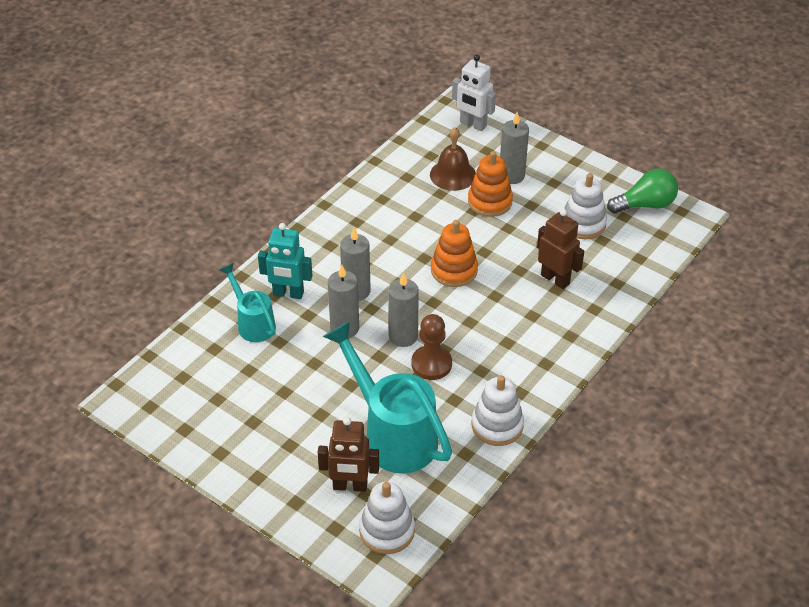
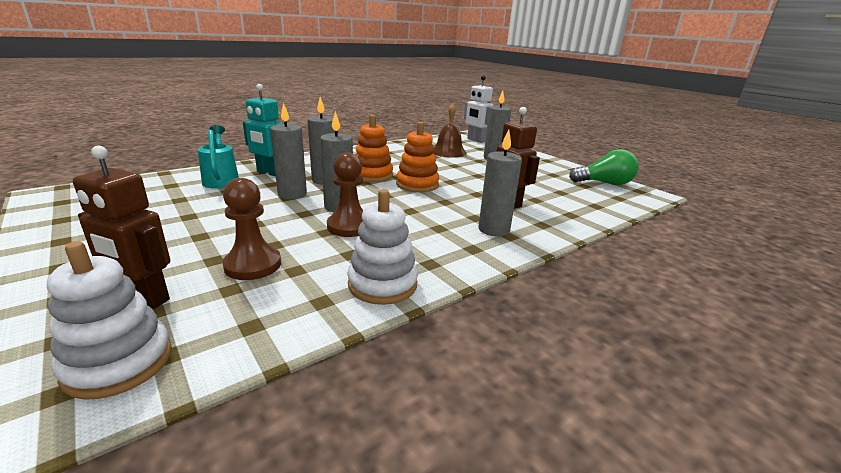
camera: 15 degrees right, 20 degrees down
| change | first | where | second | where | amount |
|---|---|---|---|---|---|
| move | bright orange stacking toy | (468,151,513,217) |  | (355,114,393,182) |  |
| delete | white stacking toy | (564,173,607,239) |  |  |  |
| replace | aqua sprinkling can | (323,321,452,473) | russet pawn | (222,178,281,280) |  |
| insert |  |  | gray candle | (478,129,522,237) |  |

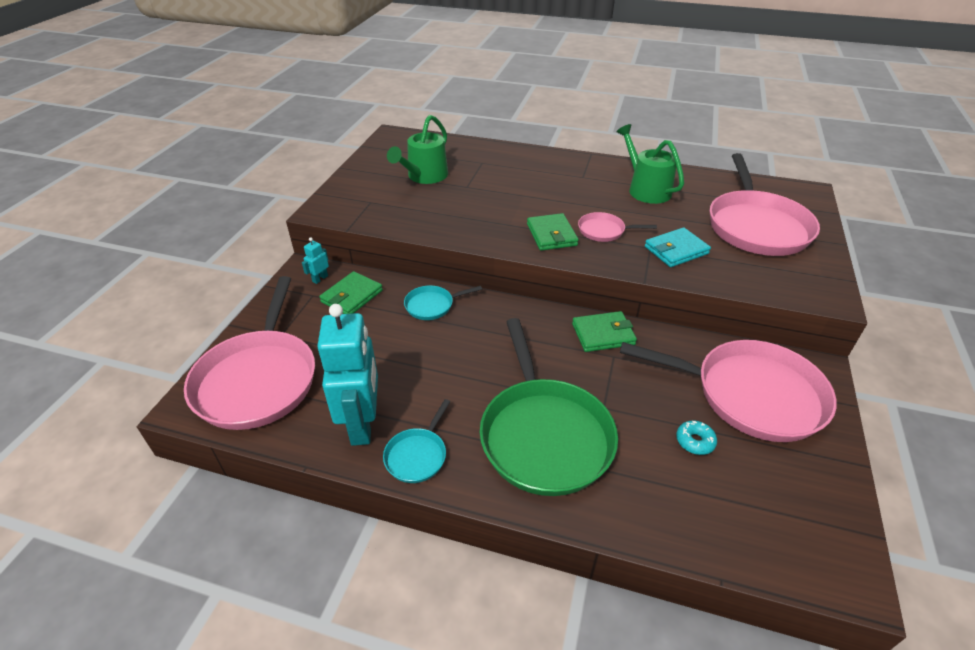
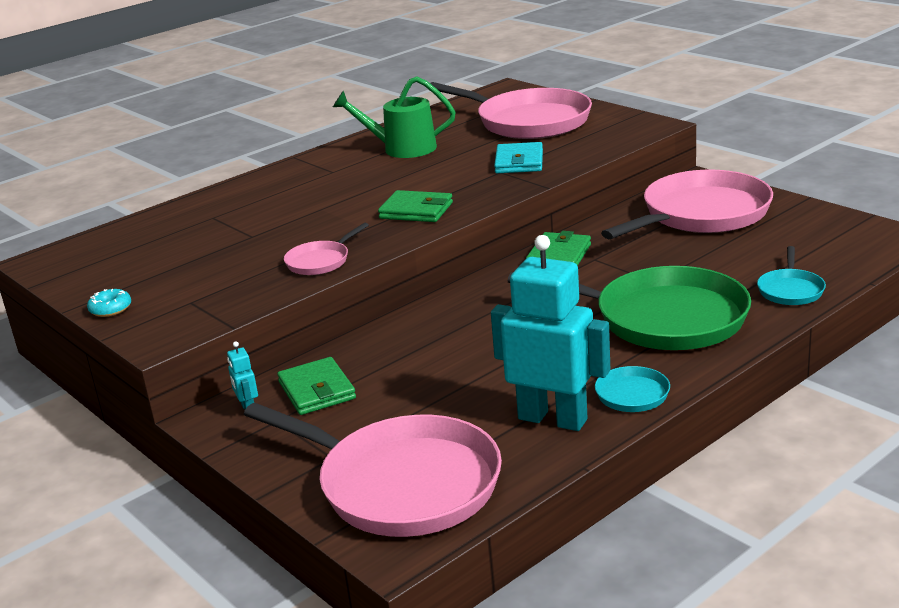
camera: 55 degrees left, 15 degrees down
| change | first | where | second | where | amount |
|---|---|---|---|---|---|
| delete | emerald sprinkling can | (387,115,448,184) |  |  |  |
| move | pink skillet | (578,212,657,242) |  | (284,223,369,275) |  |
| move | aqua skillet | (404,285,482,320) |  | (757,246,826,305) |  |
| move | aqua glazed donut | (676,421,717,455) |  | (87,289,131,317) |  |

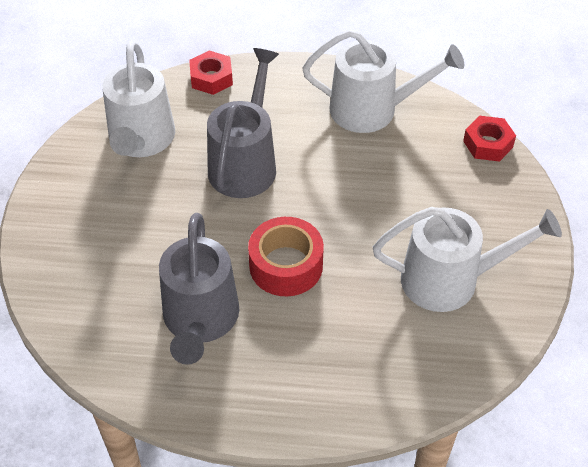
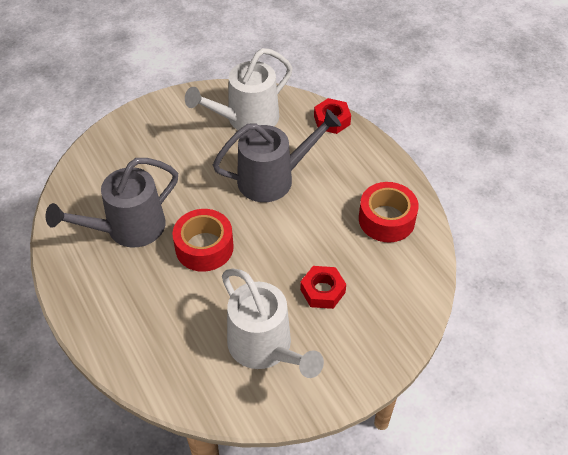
camera: 55 degrees right, 0 degrees up
| change | first | where | second | where | amount |
|---|---|---|---|---|---|
| replace | white sprinkling can | (302,30,464,133) | red roll of tape | (359,182,419,242) |  |
| move | red hex nut | (463,116,516,162) |  | (300,266,346,309) |  |

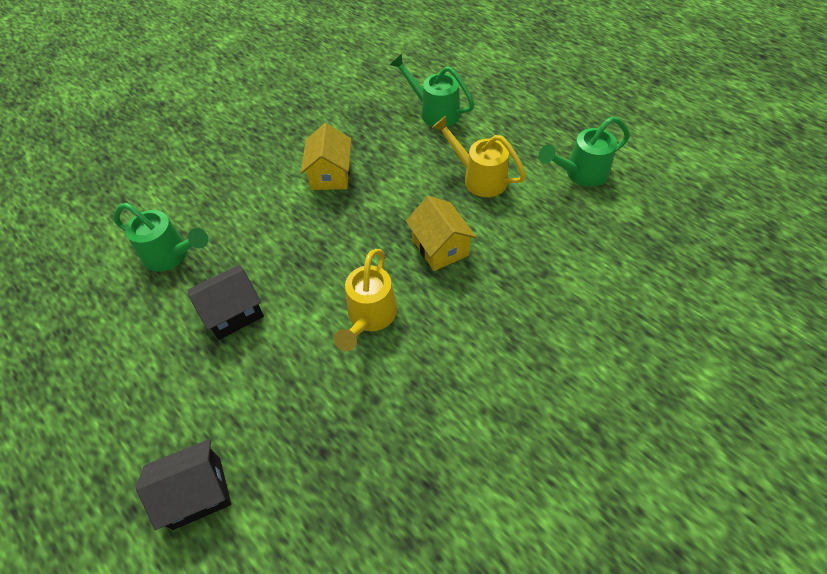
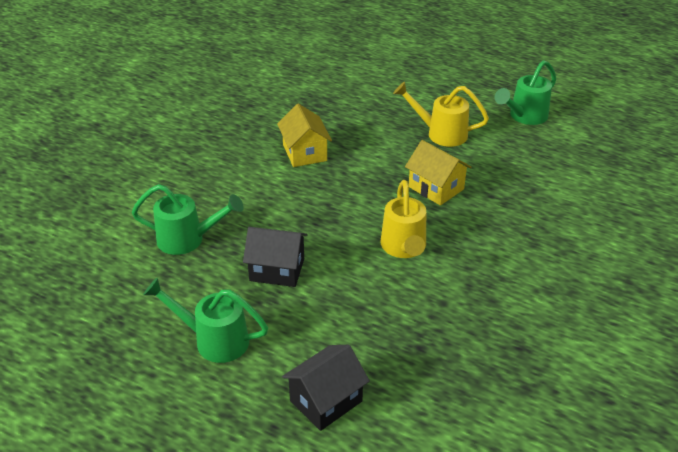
camera: 20 degrees left, 15 degrees down
| change | first | where | second | where | amount |
|---|---|---|---|---|---|
| move | emerald sprinkling can | (390,54,475,127) |  | (143,278,268,363) |  |
| rotate | black house | (187,265,264,340) |  | (243,227,307,287) | 60 degrees clockwise |

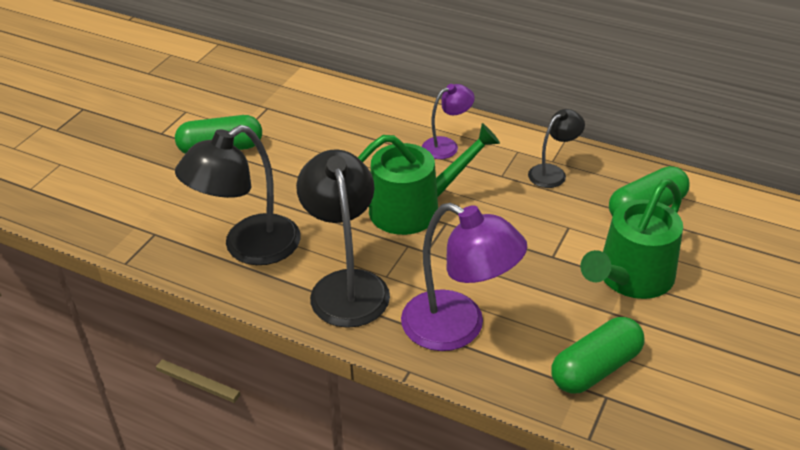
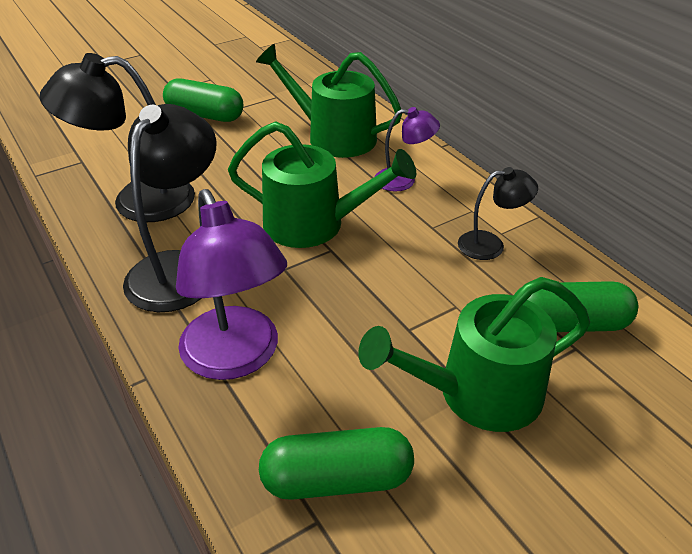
camera: 30 degrees right, 0 degrees up
| change | first | where | second | where | amount |
|---|---|---|---|---|---|
| insert |  |  | emerald sprinkling can | (256,44,402,158) |  |

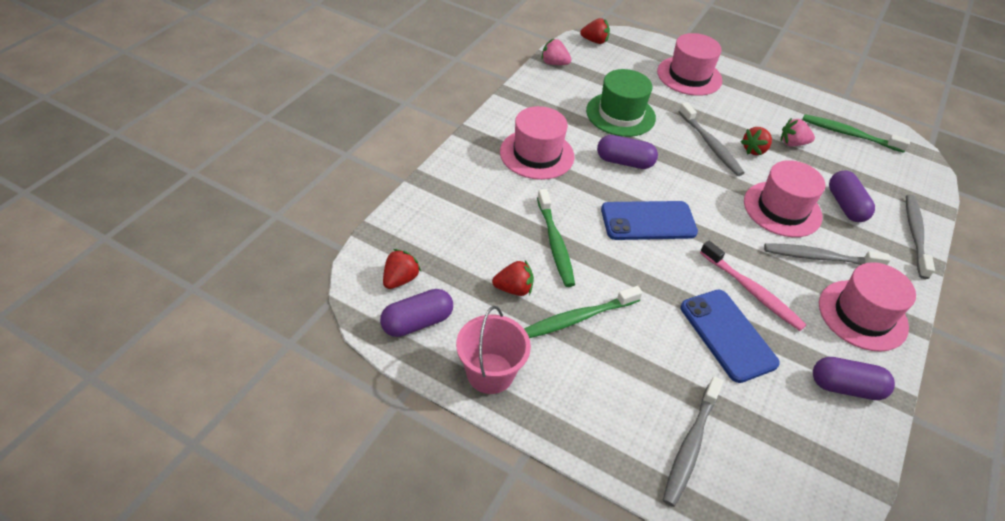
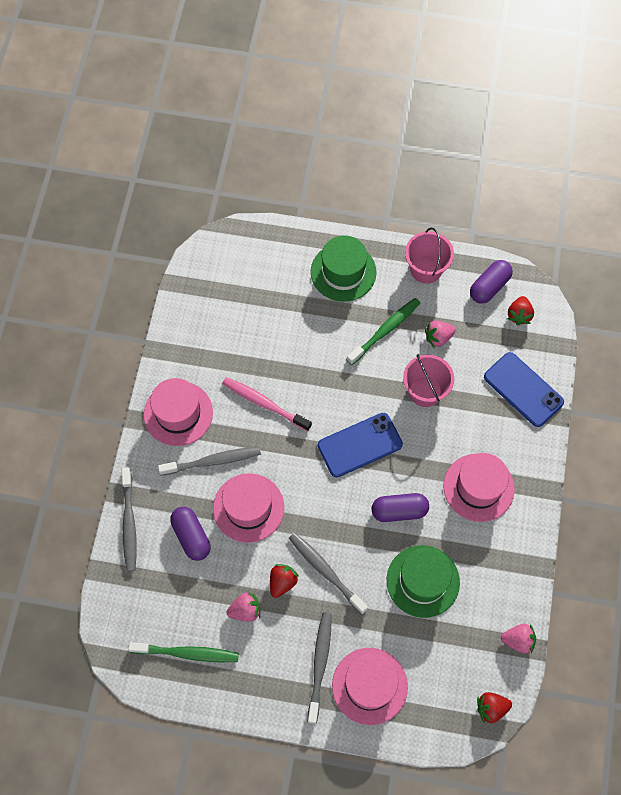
camera: 165 degrees right, 20 degrees up
| change | first | where | second | where | amount |
|---|---|---|---|---|---|
| replace | emerald toothbrush | (537,189,575,287) | pink bucket | (403,354,454,407) |  |
| recolor | red toy strawberry | (492,260,534,296) | pink toy strawberry | (425,321,456,348) |  |
| move | blue smartphone | (680,290,780,383) |  | (484,352,564,427) |  |
| delete | violet pill shape | (813,357,895,400) |  |  |  |
| move | gray toothbrush | (663,376,723,507) |  | (308,612,332,724) |  |
| insert |  |  | emerald tall hat | (311,235,377,302) |  |

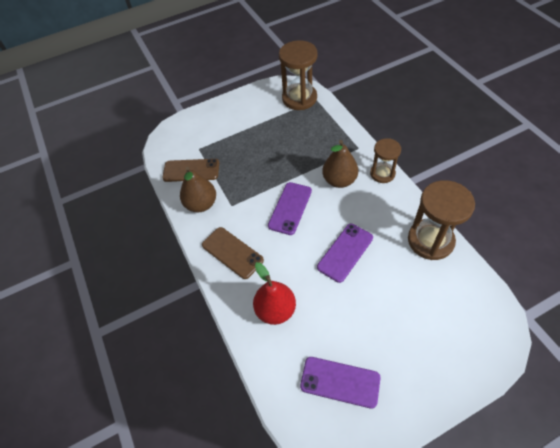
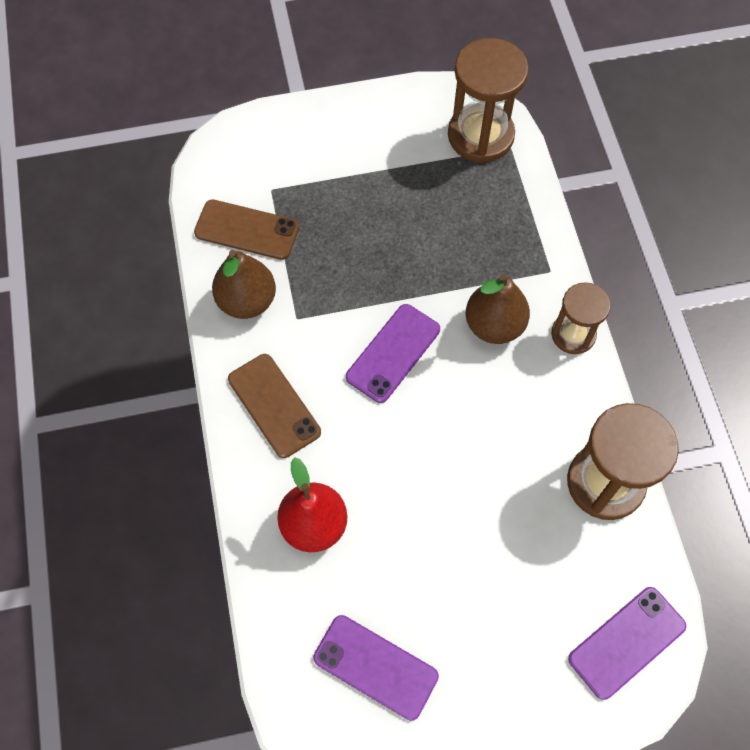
camera: 10 degrees right, 10 degrees up
| change | first | where | second | where | amount |
|---|---|---|---|---|---|
| move | violet smartphone | (317,224,373,283) |  | (568,587,686,700) |  |

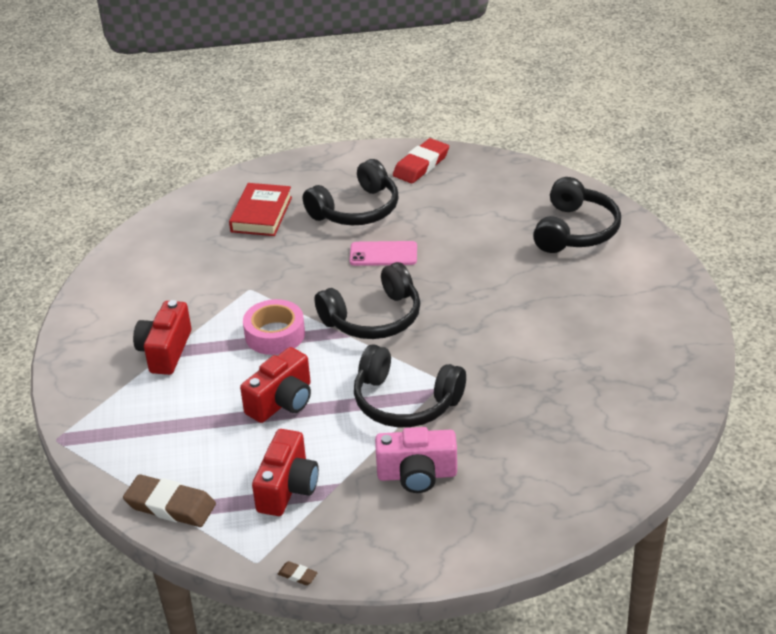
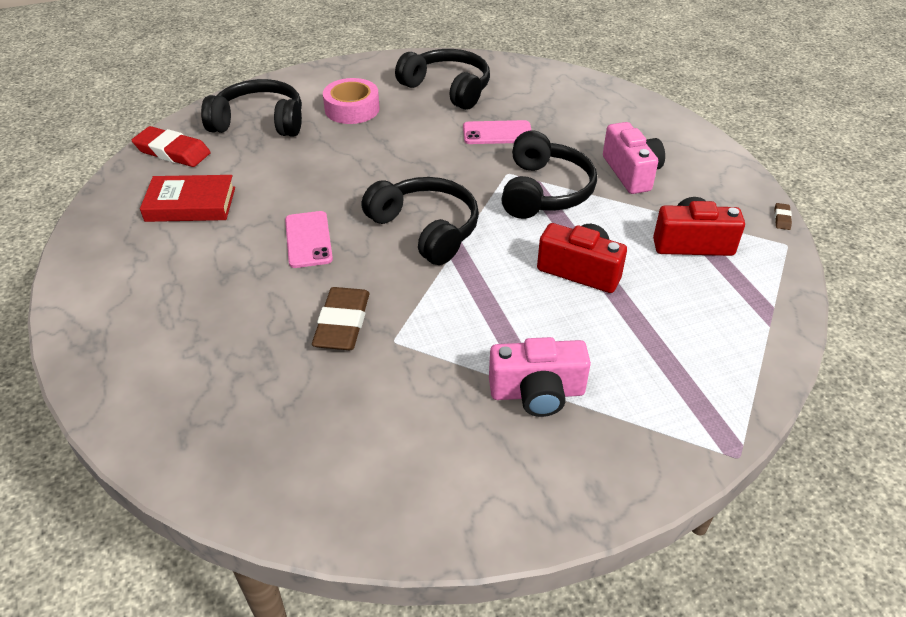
camera: 105 degrees left, 5 degrees up
| change | first | where | second | where | amount |
|---|---|---|---|---|---|
| move | red gum eraser | (393,138,449,183) |  | (132,126,211,167) |  |
| move | black headset | (303,159,398,225) |  | (395,49,490,110) |  |
| move | red hardback | (229,183,292,236) |  | (140,175,235,222) |  |
| move | pink roll of tape | (243,299,305,355) |  | (323,78,380,124) |  |
| recolor | red compact camera | (133,300,191,375) | pink compact camera | (489,337,591,417) |  |
| move | russet gum eraser | (123,474,216,527) |  | (312,287,370,350) |  |
| insert |  |  | pink smartphone | (463,120,532,144) |  |

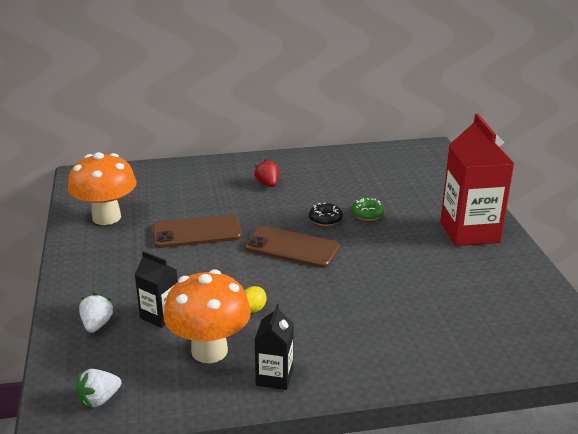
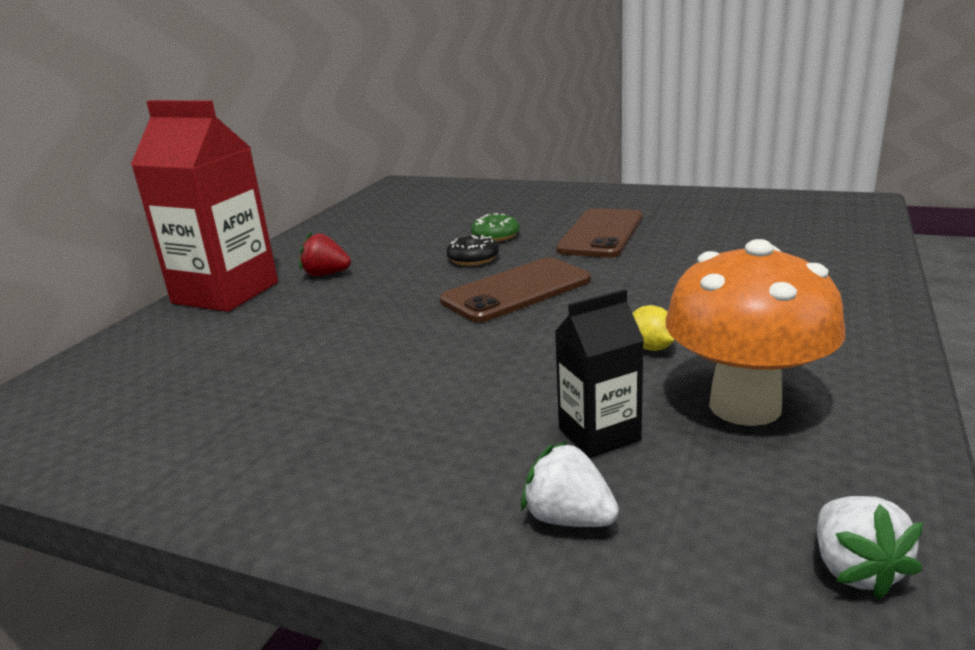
camera: 55 degrees left, 5 degrees down
| change | first | where | second | where | amount |
|---|---|---|---|---|---|
| move | red milk carton | (440,114,514,246) |  | (131,100,278,312) |  |
| delete | bright orange toadstool | (68,152,137,225) |  |  |  |
| move | russet smartphone | (152,215,242,248) |  | (556,208,643,257) |  |
| delete | black milk carton | (254,304,294,390) |  |  |  |

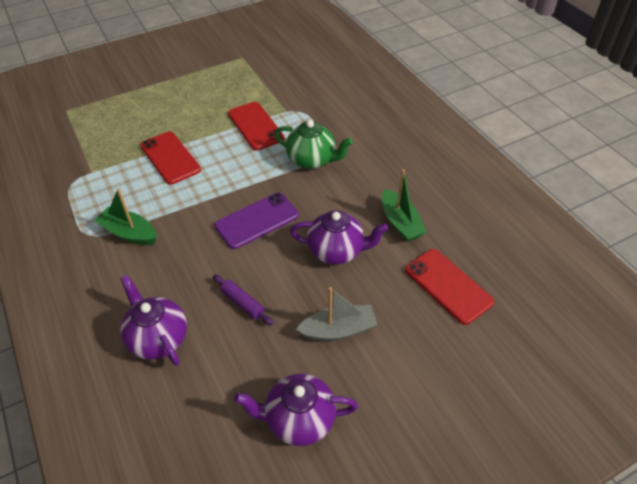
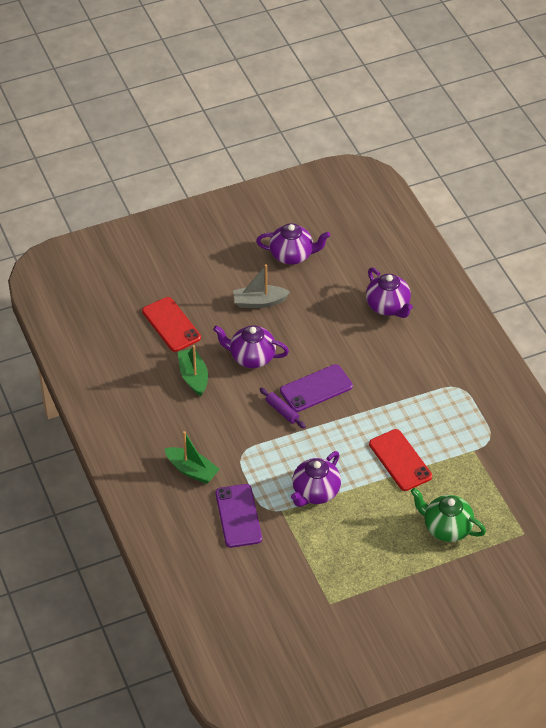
camera: 175 degrees left, 0 degrees up
| change | first | where | second | where | amount |
|---|---|---|---|---|---|
| replace | red smartphone | (228,102,285,151) | violet china teapot | (291,451,341,507) |  |
| move | emerald china teapot | (274,120,353,169) |  | (411,488,486,542) |  |
| move | emerald boat | (94,189,157,245) |  | (164,431,220,484) |  |
| move | violet pastry roller | (213,275,273,325) |  | (260,388,306,428) |  |
| insert |  |  | violet smartphone | (215,484,262,548) |  |

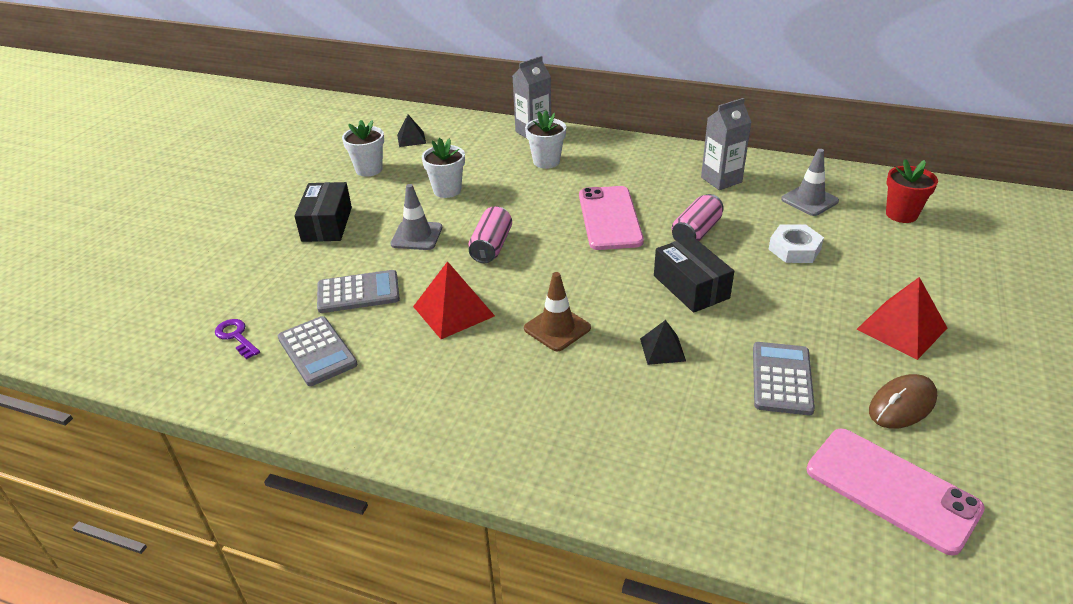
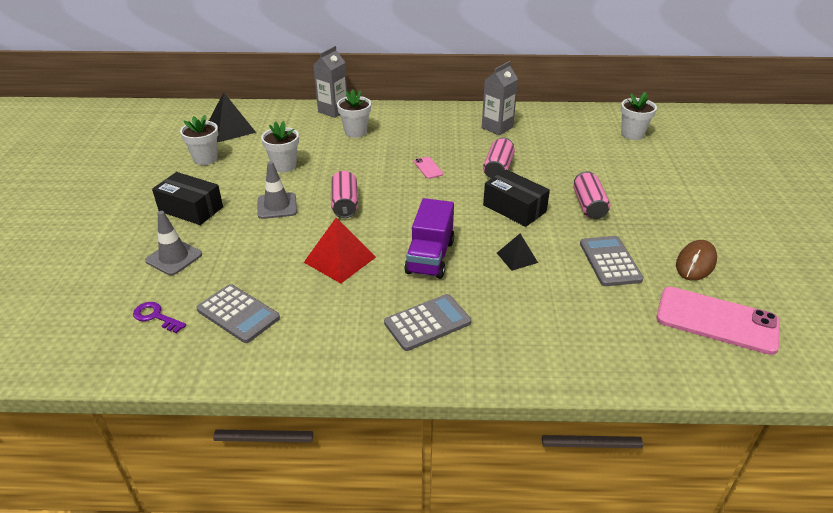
camera: 20 degrees left, 0 degrees up
| change | first | where | second | where | amount |
|---|---|---|---|---|---|
| resize | black pyramid shape | (397,115,426,147) |  | (209,92,256,142) | x1.68 |
| move | gray safety cone | (781,149,839,216) |  | (145,211,202,275) |  |
| recolor | red plant pot | (886,159,938,223) | white plant pot | (621,92,657,140) |  |
| rotate | black parcel | (294,182,352,242) |  | (152,172,223,225) | 45 degrees counterclockwise |
| resize | pink smartphone | (579,186,644,250) |  | (414,157,443,179) | x0.43 |
| delete | white hex nut | (769,224,824,263) |  |  |  |
| move | gray calculator | (317,270,400,313) |  | (384,294,471,351) |  |
| replace | russet safety cone | (524,272,591,351) | violet lorry | (404,198,454,279) |  |
| delete | red pyramid shape | (856,277,947,360) |  |  |  |
| insert |  |  | pink tin | (573,171,610,219) |  |

